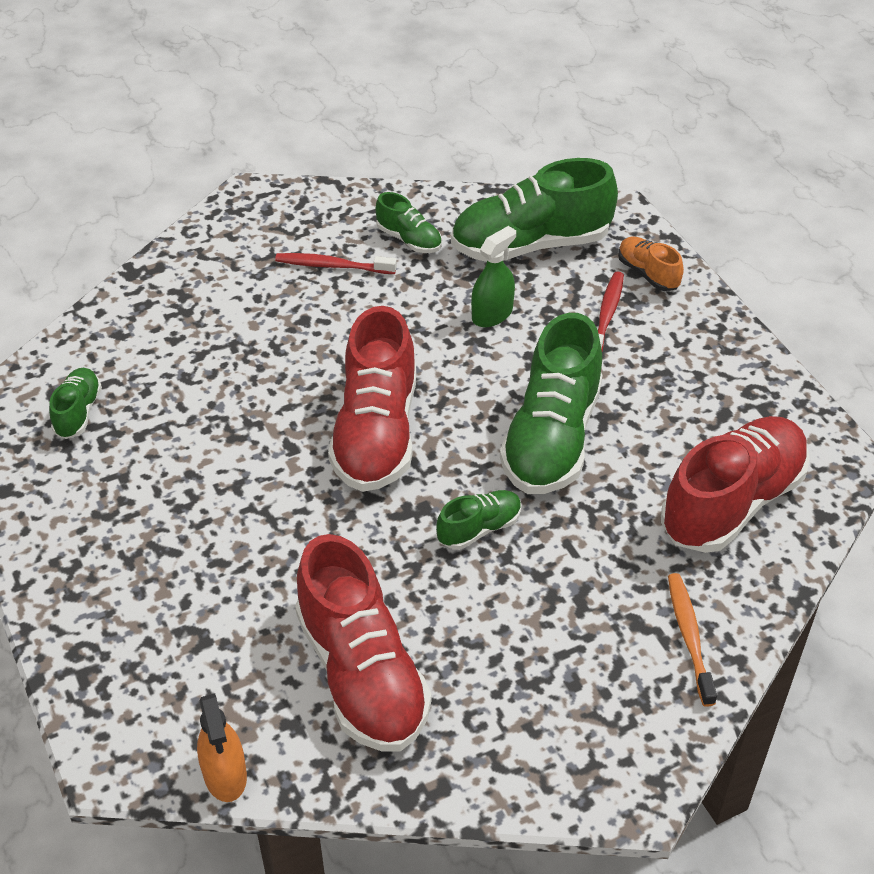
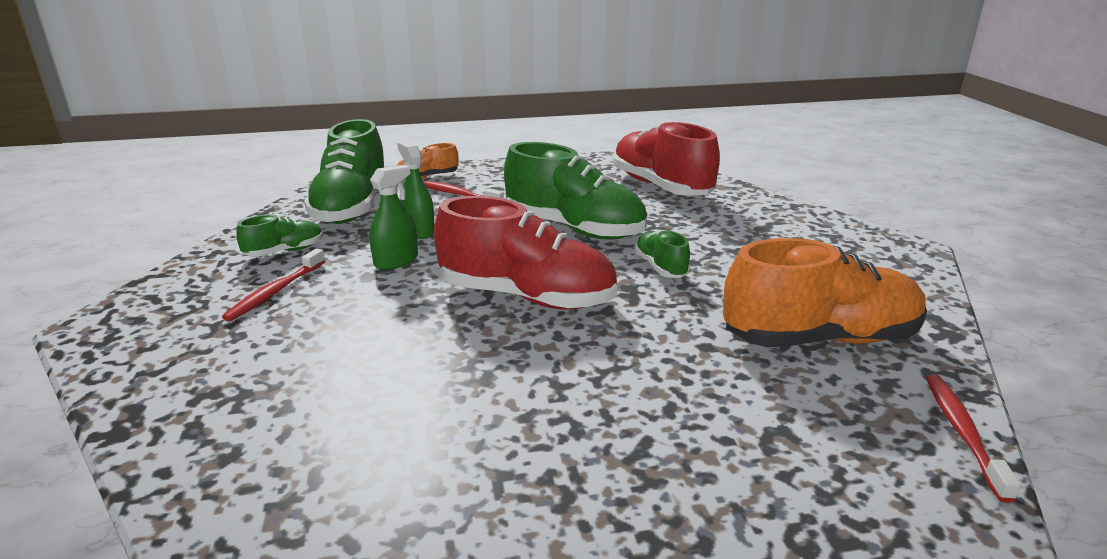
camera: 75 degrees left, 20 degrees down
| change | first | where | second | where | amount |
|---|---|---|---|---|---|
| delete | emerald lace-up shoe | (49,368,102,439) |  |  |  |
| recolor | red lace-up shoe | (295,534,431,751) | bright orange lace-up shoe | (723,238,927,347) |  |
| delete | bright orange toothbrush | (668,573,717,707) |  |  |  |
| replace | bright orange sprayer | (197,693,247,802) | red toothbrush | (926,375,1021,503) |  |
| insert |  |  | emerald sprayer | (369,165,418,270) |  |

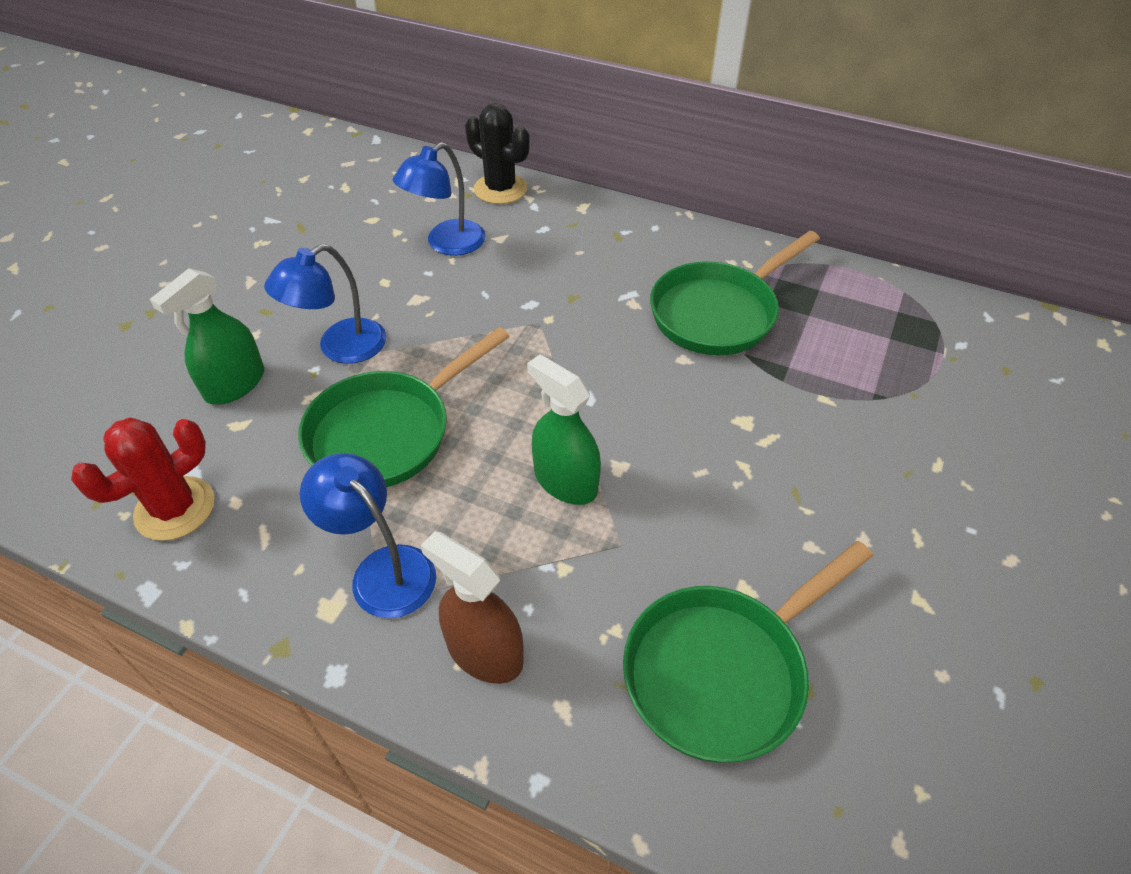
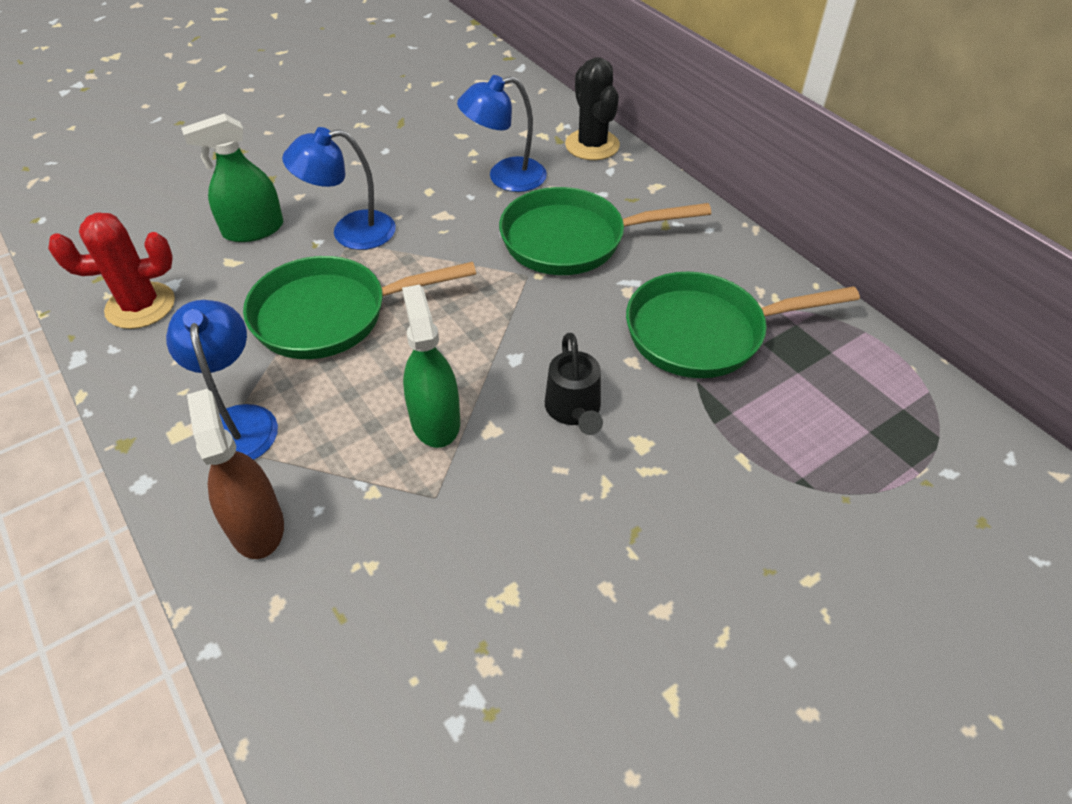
camera: 30 degrees right, 0 degrees up
| change | first | where | second | where | amount |
|---|---|---|---|---|---|
| move | emerald skillet | (623,541,873,763) |  | (499,187,711,275) |  |
| insert |  |  | black sprinkling can | (545,333,603,435) |  |

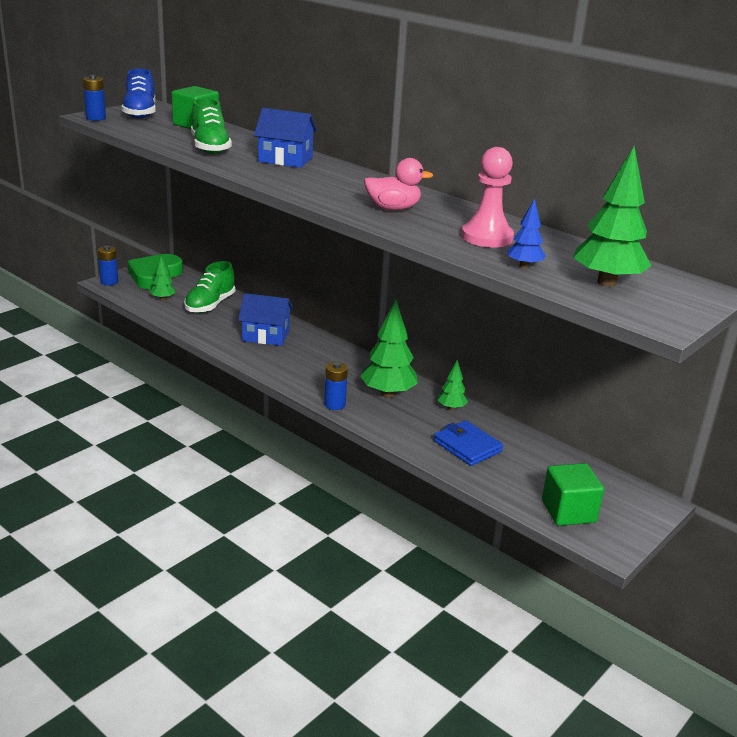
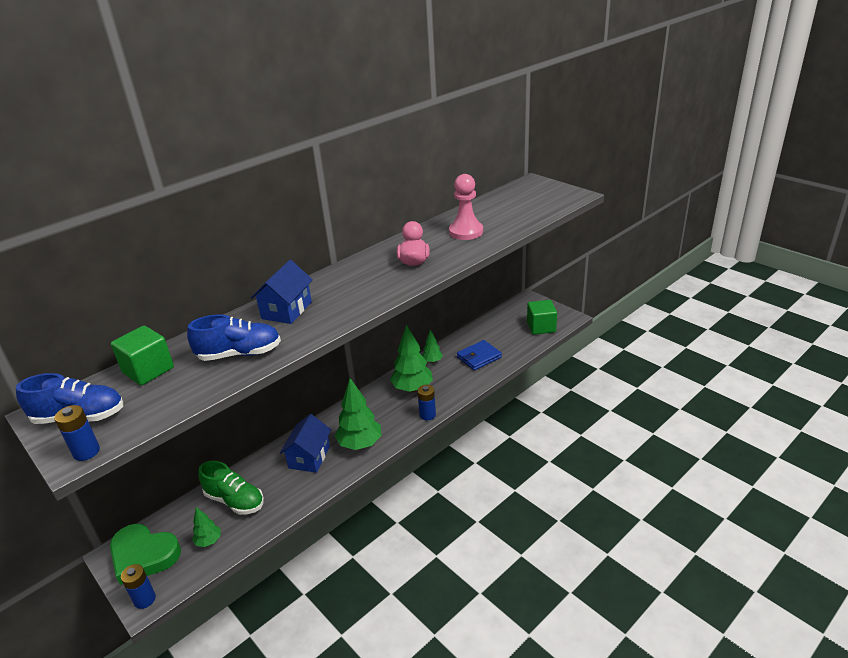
camera: 80 degrees left, 5 degrees up
| change | first | where | second | where | amount |
|---|---|---|---|---|---|
| recolor | emerald lace-up shoe | (191,98,232,154) | blue lace-up shoe | (187,314,281,361) |  |
| move | emerald fir tree | (573,146,651,287) |  | (335,378,382,450) |  |
| delete | blue fir tree | (507,198,546,269) |  |  |  |

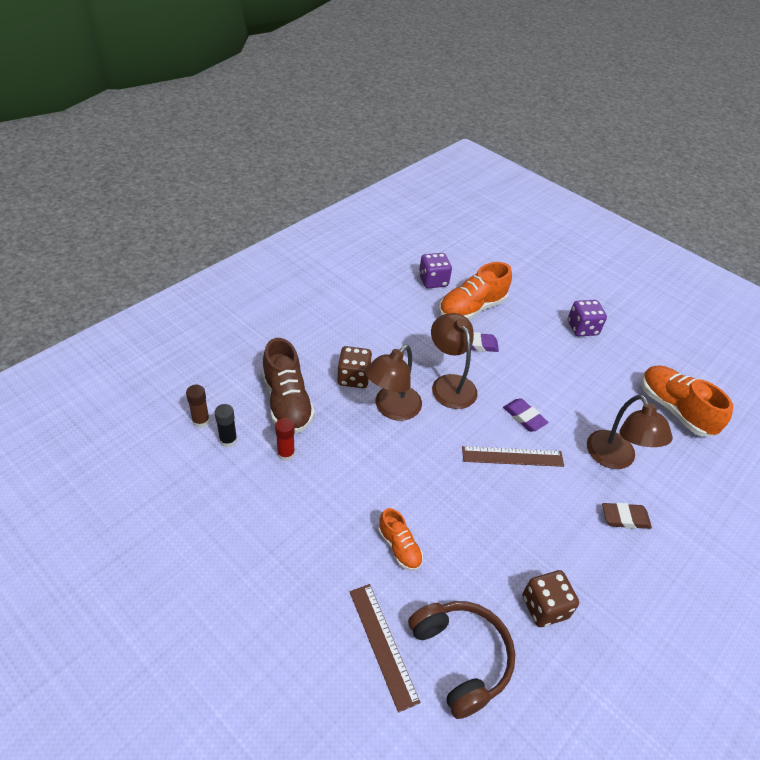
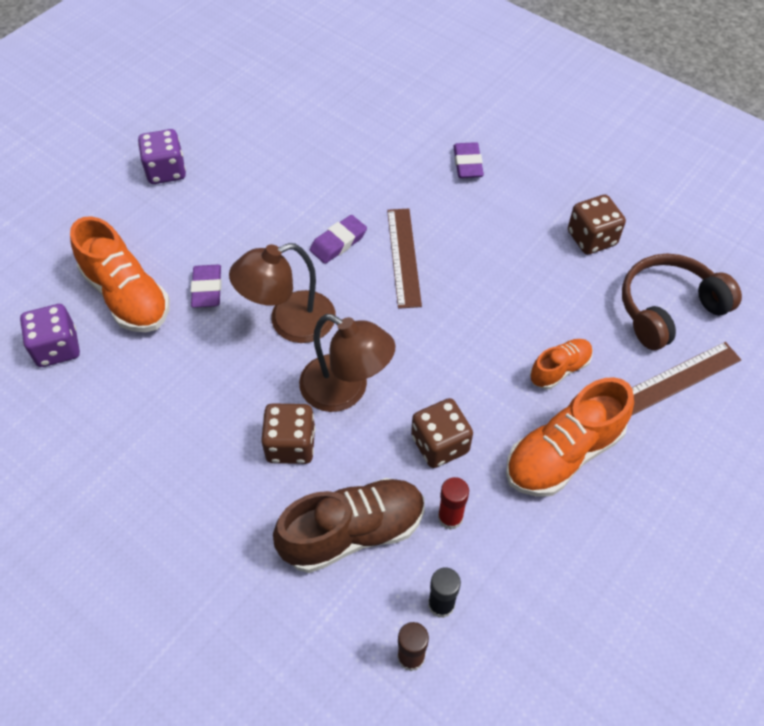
camera: 90 degrees left, 10 degrees up
| change | first | where | second | where | amount |
|---|---|---|---|---|---|
| move | bright orange lace-up shoe | (641,365,733,437) |  | (506,377,634,497) |  |
| delete | russet lamp | (587,394,673,469) |  |  |  |
| recolor | russet gum eraser | (602,503,652,529) | violet gum eraser | (453,142,484,178) |  |
| insert |  |  | russet dice | (411,398,473,468) |  |

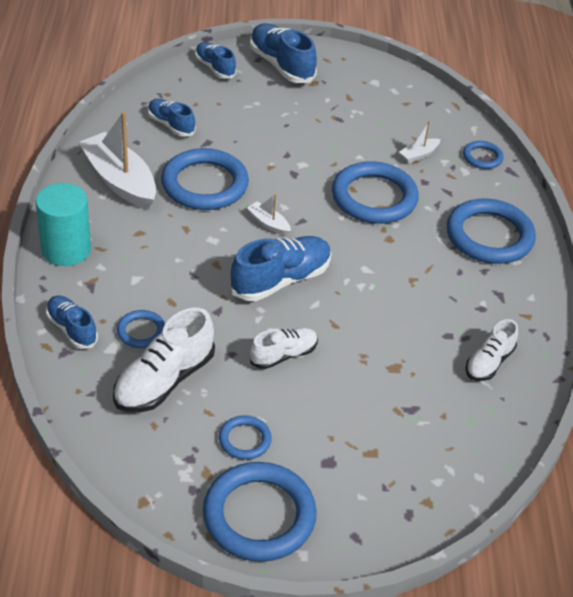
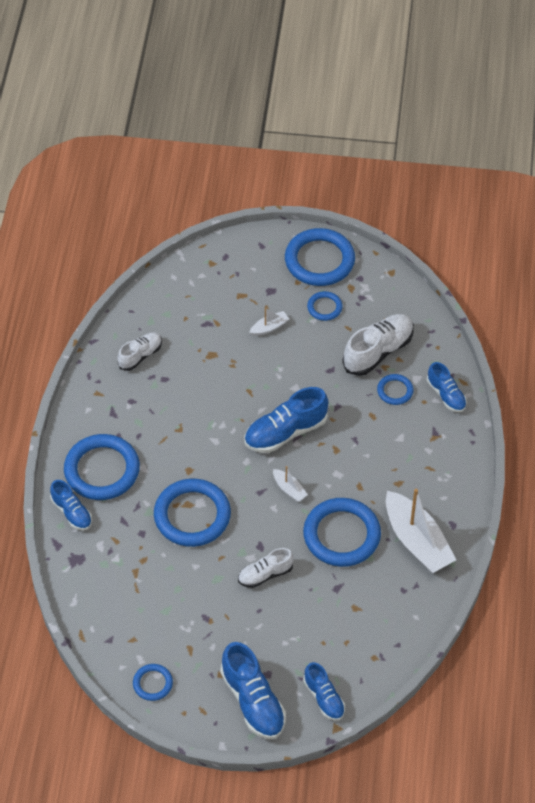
camera: 170 degrees left, 10 degrees up
| change | first | where | second | where | amount |
|---|---|---|---|---|---|
| move | blue lace-up shoe | (148,99,196,137) |  | (50,480,92,530) |  |
| move | white boat | (399,121,440,163) |  | (249,308,289,336) |  |
| move | blue hoop | (463,141,504,169) |  | (133,664,173,701) |  |
| delete | aqua cylinder shape | (36,183,91,266) |  |  |  |
| move | white lace-up shoe | (250,328,318,369) |  | (238,548,294,588) |  |

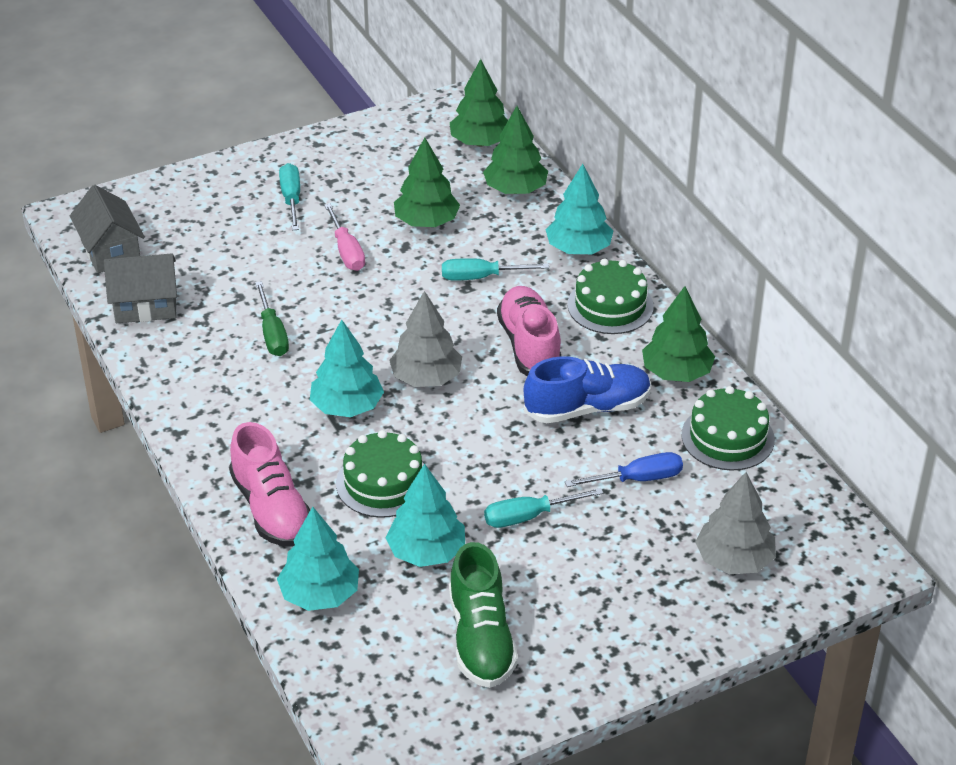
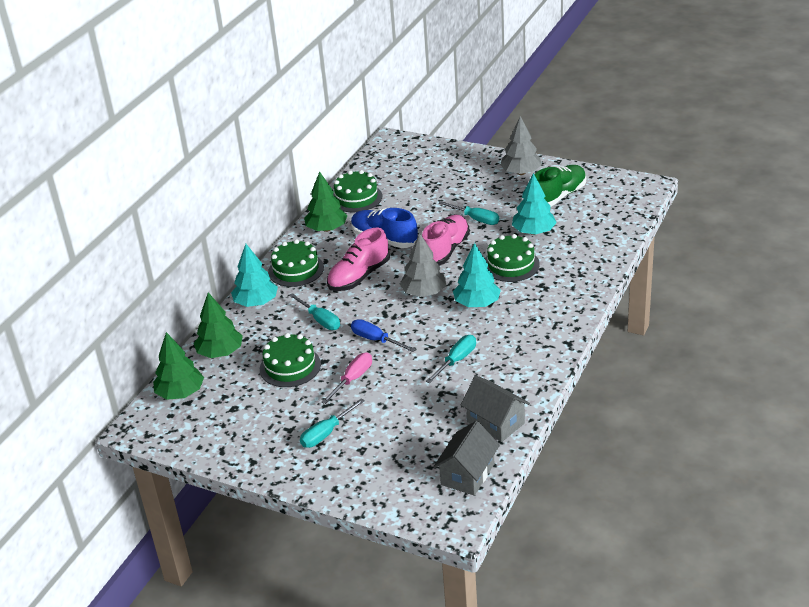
camera: 125 degrees left, 5 degrees down
| change | first | where | second | where | amount |
|---|---|---|---|---|---|
| replace | emerald fir tree | (394,138,460,227) | emerald cake | (260,333,321,387) |  |
| recolor | emerald hand screwdriver | (255,281,289,356) | aqua hand screwdriver | (426,335,476,383) |  |
| move | pink lace-up shoe | (229,422,310,547) |  | (422,215,470,266) |  |
| move | blue hand screwdriver | (565,452,683,487) |  | (351,319,416,352) |  |
| move | gray fir tree | (695,472,776,574) |  | (500,116,542,175) |  |
| delete | aqua fir tree | (277,507,359,611) |  |  |  |

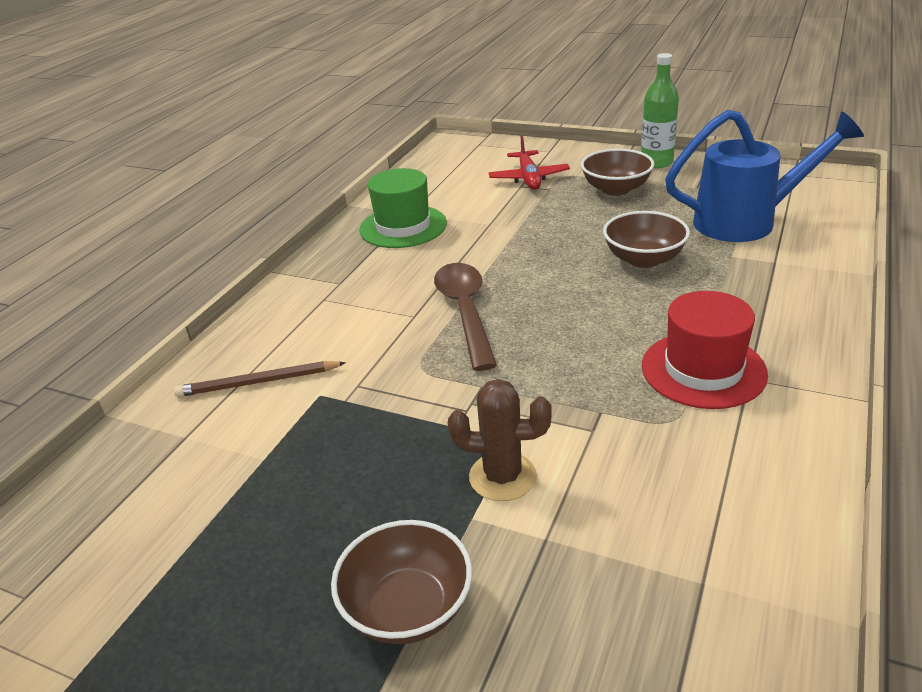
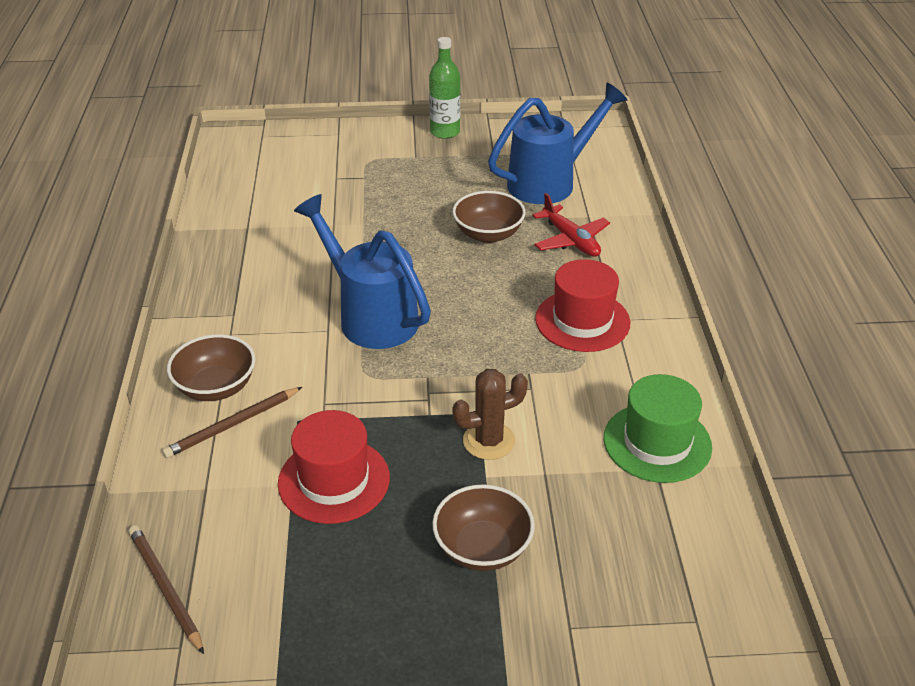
camera: 30 degrees left, 5 degrees up
| change | first | where | second | where | amount |
|---|---|---|---|---|---|
| move | red plane | (488,135,570,190) |  | (532,193,610,257) |  |
| move | russet deep dish | (581,149,654,196) |  | (167,334,255,401) |  |
| move | emerald tall hat | (359,168,447,248) |  | (604,374,712,483) |  |
| replace | russet teaspoon | (434,263,497,371) | blue sprinkling can | (294,194,431,349) |  |
| insert |  |  | red tall hat | (278,410,390,524) |  |
| insert |  |  | russet pencil | (129,525,204,654) |  |

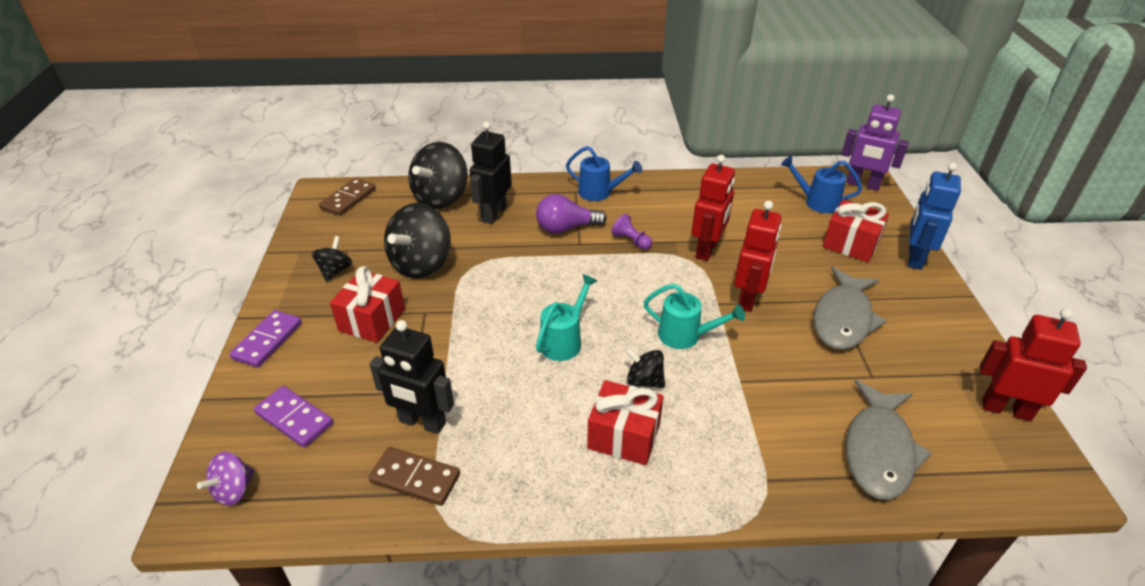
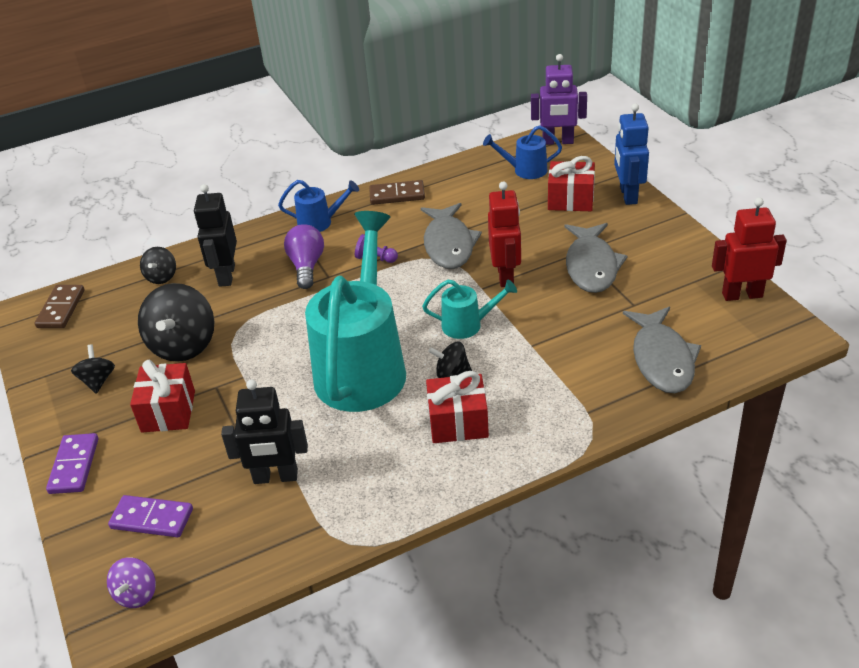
camera: 20 degrees left, 0 degrees up
| change | first | where | second | where | amount |
|---|---|---|---|---|---|
| resize | black spinning top | (408,142,468,209) |  | (140,247,176,284) | x0.52 |
| replace | red toy robot | (691,155,735,261) | gray toy fish | (421,203,482,269) |  |
| rotate | violet lightbulb | (536,194,607,234) |  | (284,224,324,289) | 120 degrees clockwise |
| resize | aqua sprinkling can | (536,274,597,361) |  | (305,211,406,412) | x2.28 |
| move | russet domino | (369,447,460,506) |  | (369,180,425,205) |  |

